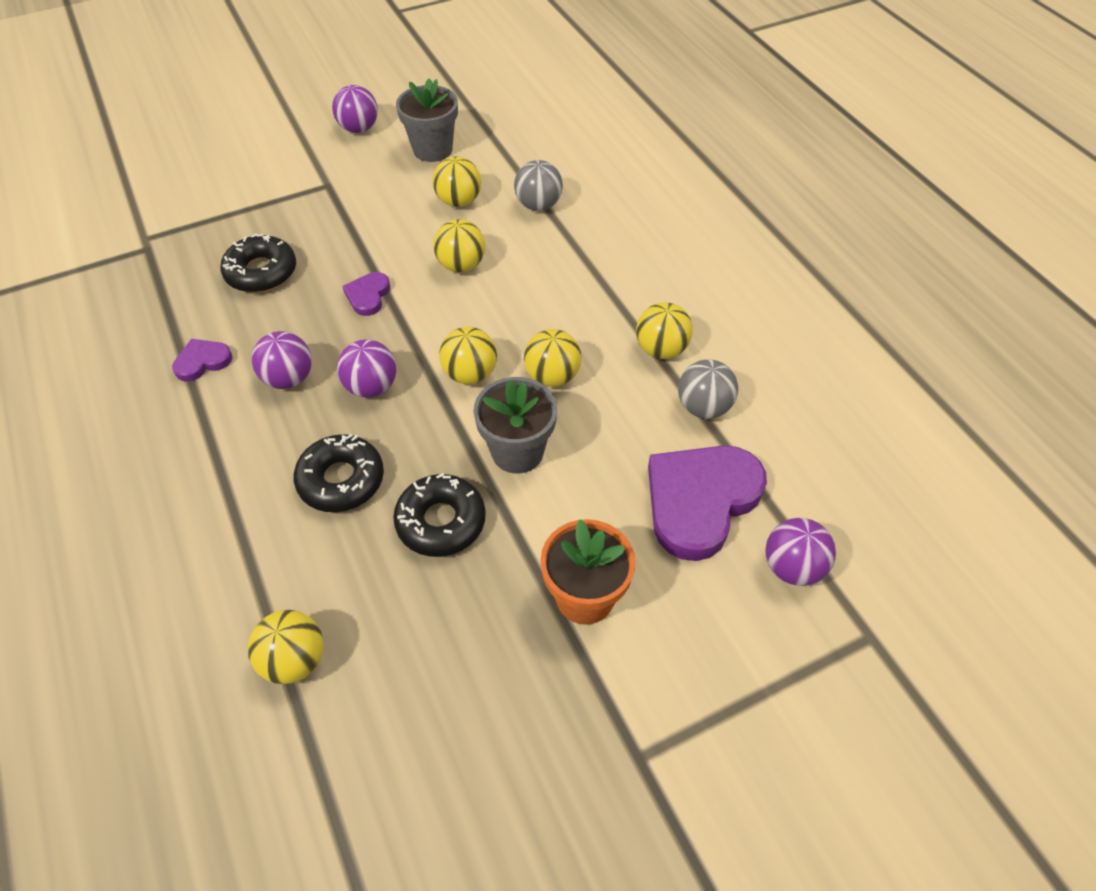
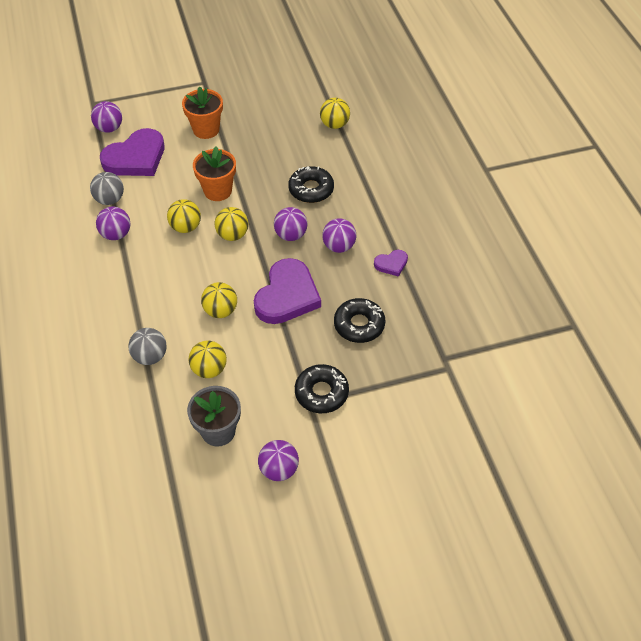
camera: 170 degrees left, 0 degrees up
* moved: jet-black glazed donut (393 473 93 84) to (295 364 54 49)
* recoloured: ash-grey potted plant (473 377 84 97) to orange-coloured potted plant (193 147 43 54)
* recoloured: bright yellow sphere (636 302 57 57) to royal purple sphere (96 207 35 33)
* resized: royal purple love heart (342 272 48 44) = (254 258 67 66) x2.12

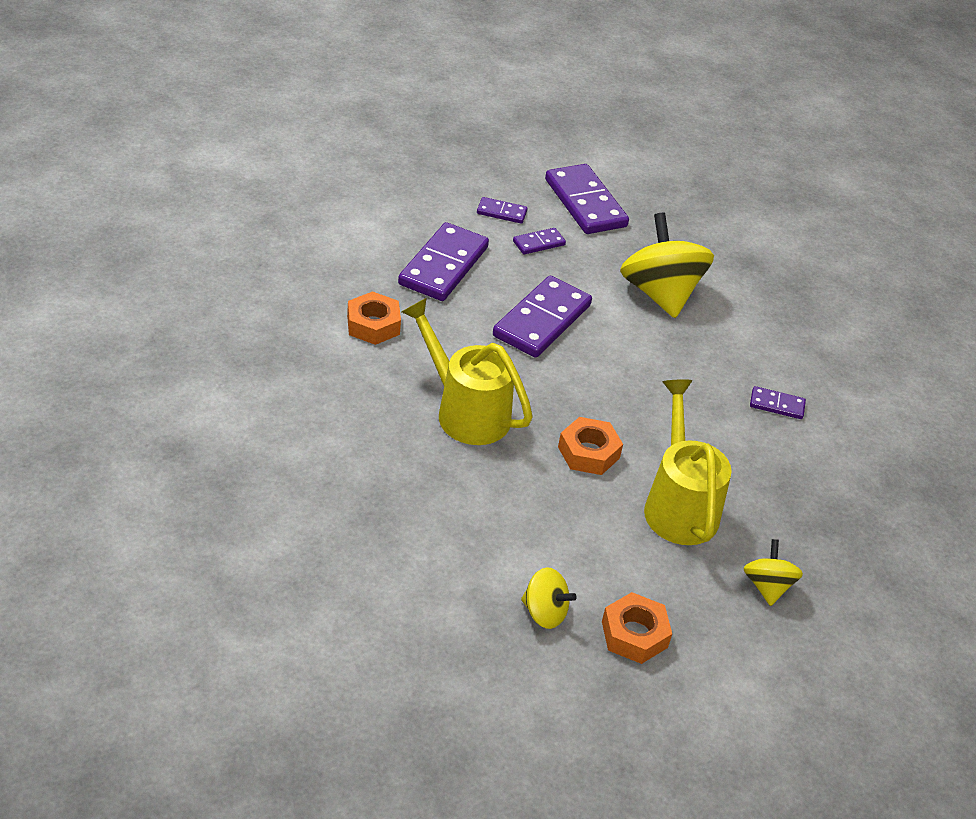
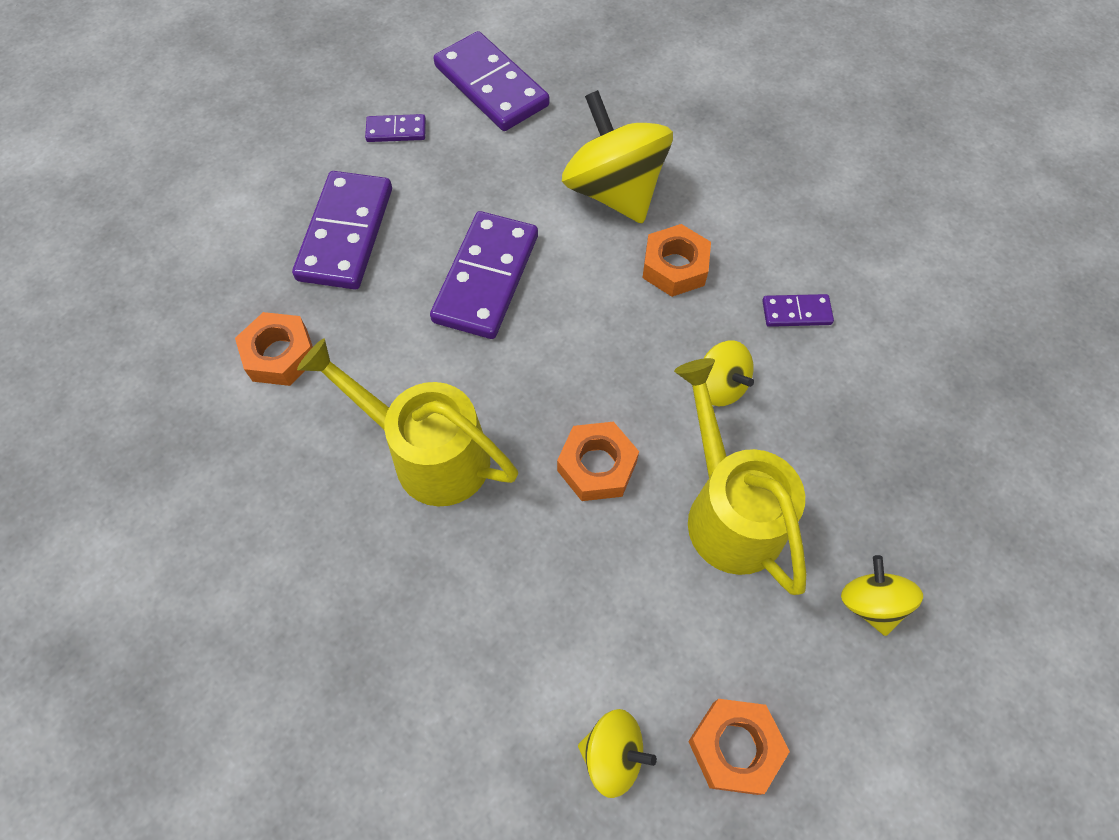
camera: 10 degrees left, 20 degrees up
* removed: royal purple domino tile (513 228 53 27)
* added: orange-coloured nut (642 224 69 73)
* added: bright yellow toy top (703 340 51 66)

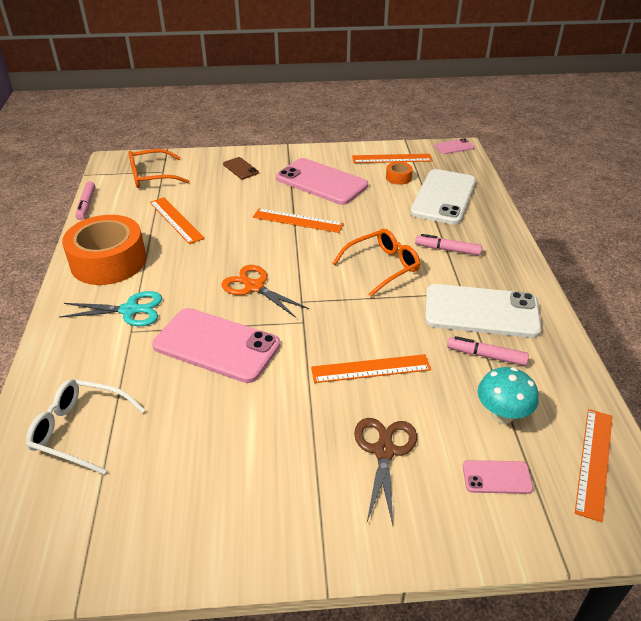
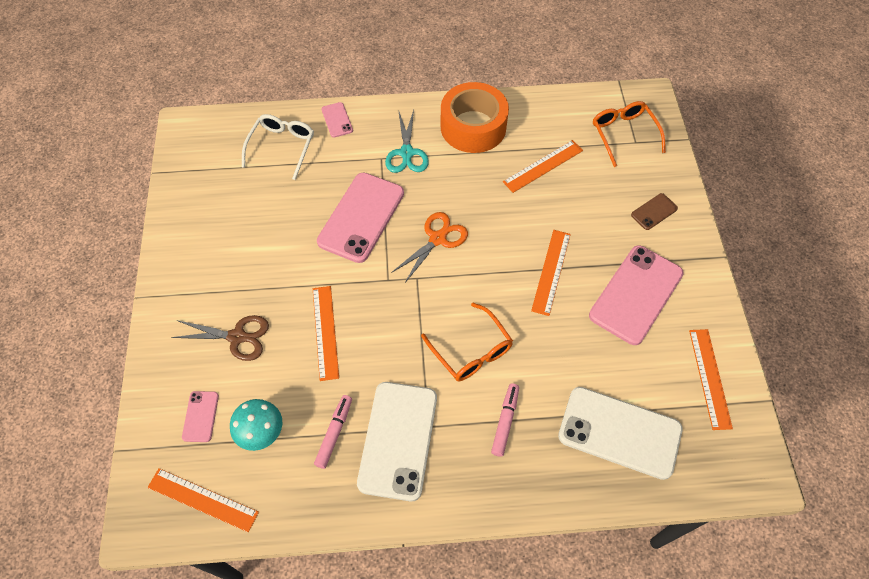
camera: 90 degrees right, 20 degrees up
* removed: rosy marker pen (75 181 20 39)
* removed: orange-coloured sticky tape (386 162 27 23)
* moved: rosy mobile phone (434 138 41 16) to (321 102 32 35)

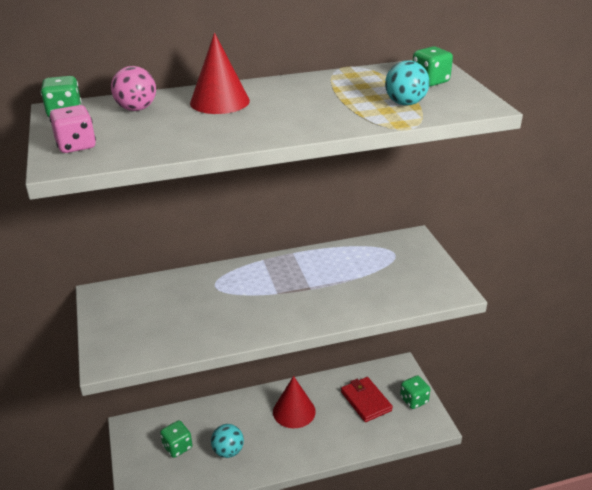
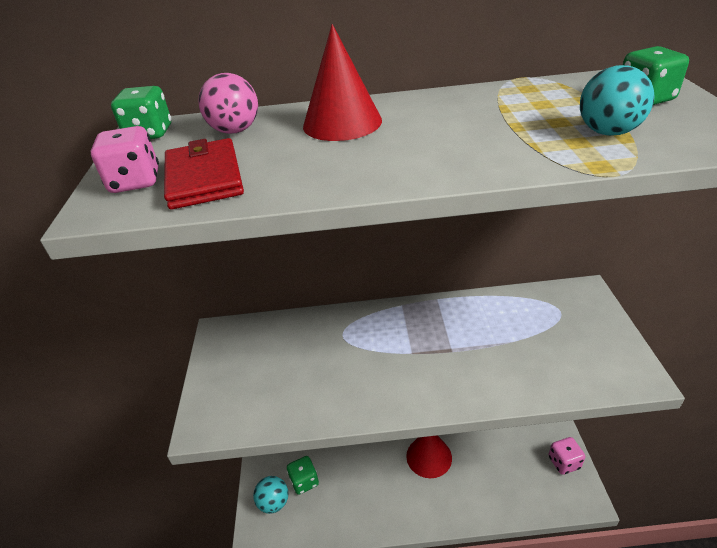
camera: 15 degrees right, 5 degrees up
* moved: turquoise sphere (211 424 33 34) to (253 476 35 38)
* moved: crimson wallet (341 377 52 45) to (164 138 80 72)
* recoloured: leaf-green die (400 375 31 34) to rosy die (548 437 37 38)

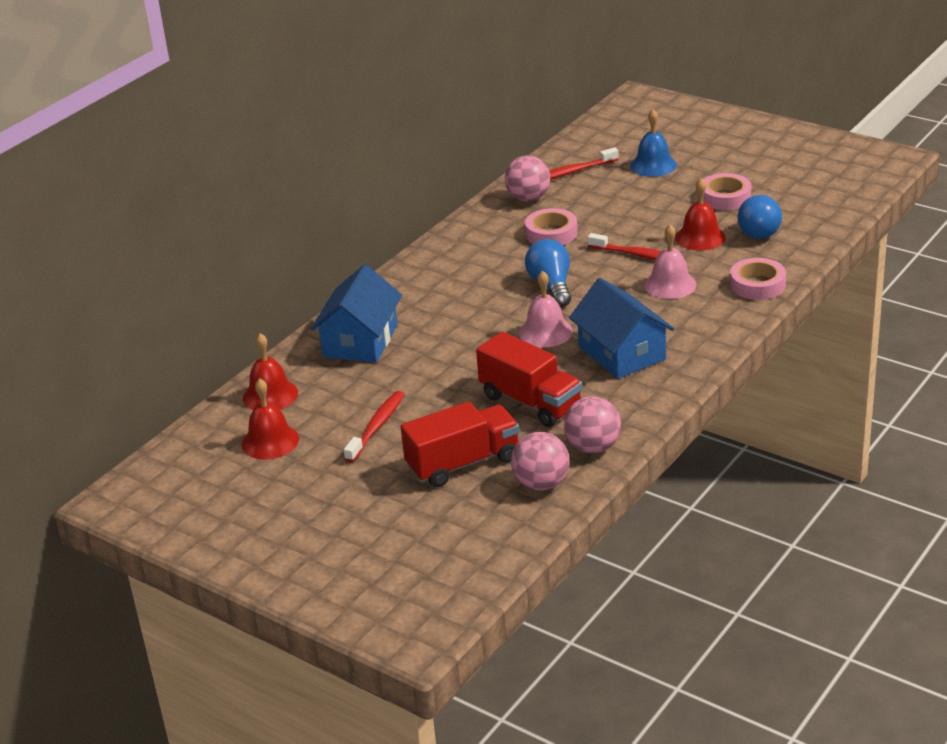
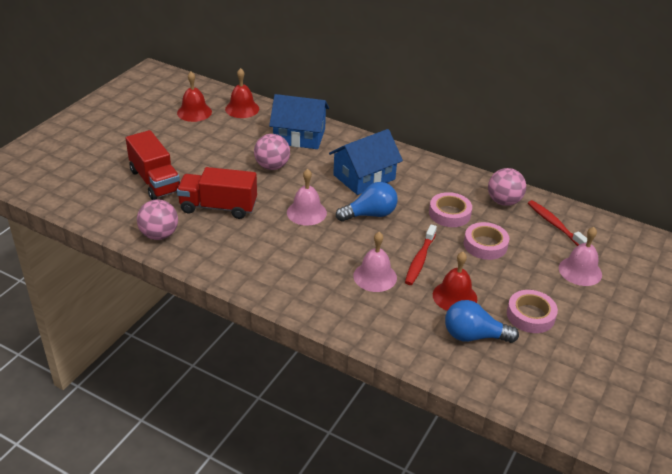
camera: 80 degrees right, 5 degrees up
* removed: crimson toothbrush (344 391 60 71)
* moved: rosy sphere (511 432 59 58) to (254 134 36 36)
* moved: cobalt toy house (569 278 105 101) to (329 129 74 66)
* moved: rosy sticky tape (730 258 56 42) to (464 222 45 38)
* recoloured: cobalt bell (630 109 47 68) to rosy bell (559 227 43 59)
* turned: crimson lorry (476 332 106 95) = (177 167 80 52) 60 degrees clockwise

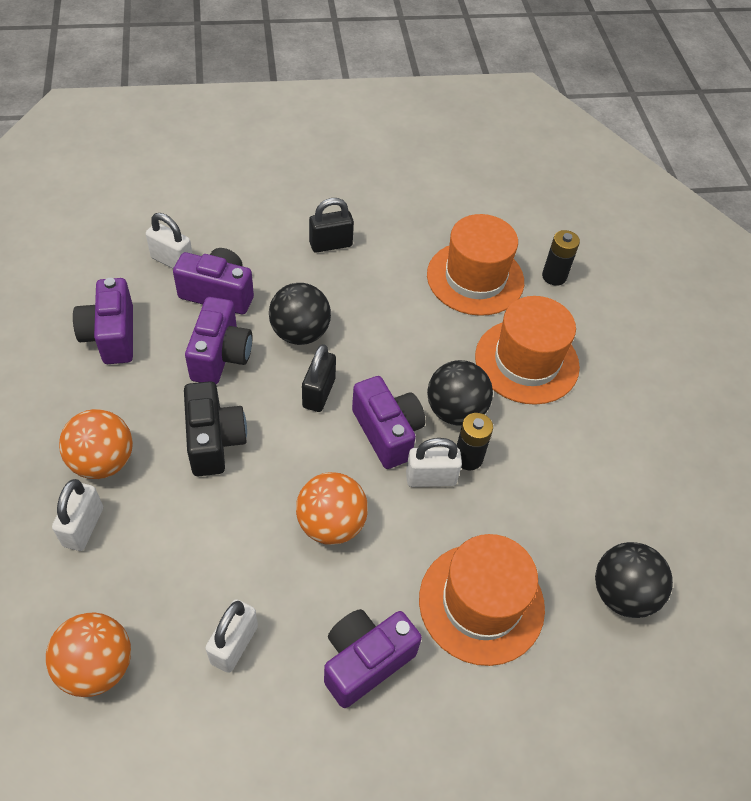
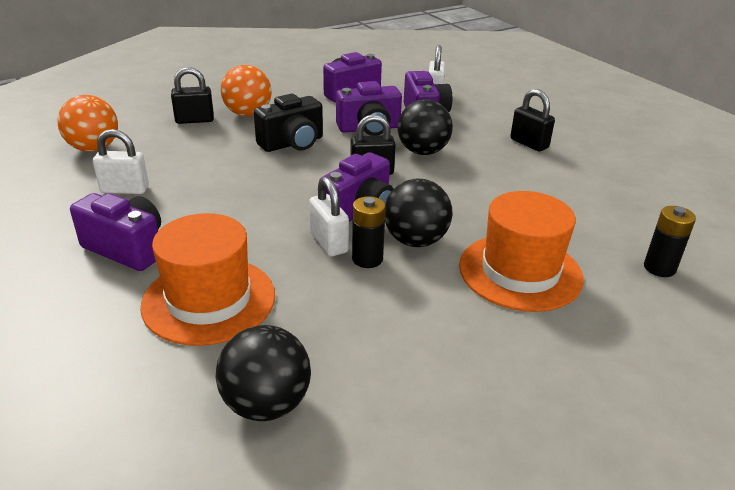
camera: 70 degrees right, 20 degrees down
* removed: orange-coloured sphere (296 472 72 73)
* removed: orange-coloured hat (427 214 97 102)
* recoloured: pure white lock (52 479 51 72) to jet-black lock (171 67 43 57)

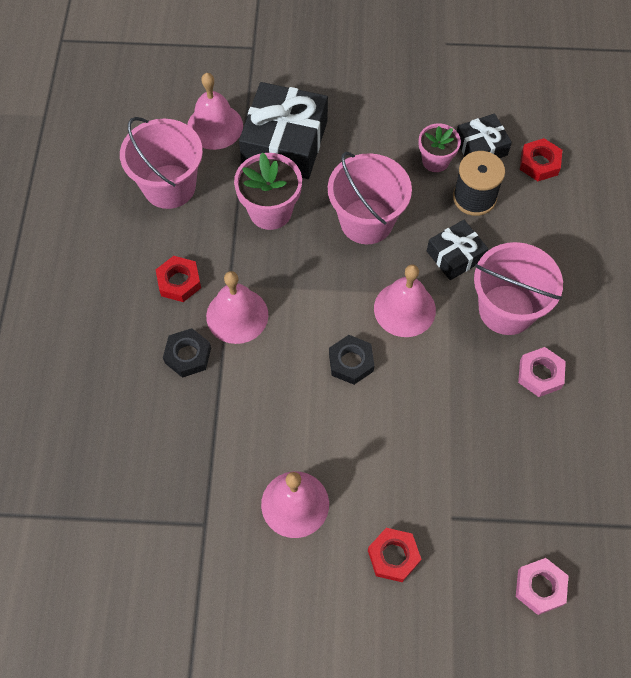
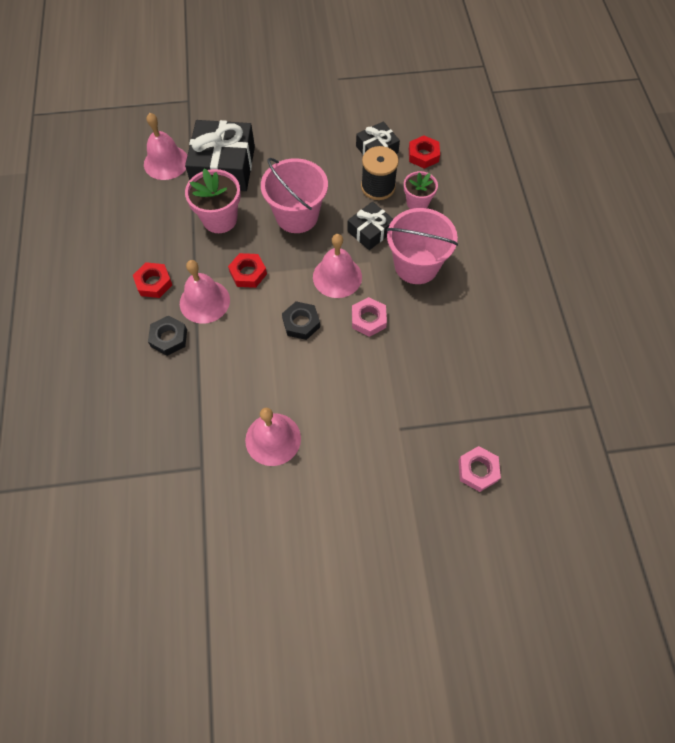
camera: 10 degrees left, 0 degrees up
* removed: rosy pail (120 117 83 92)
* moved: crimson nut (368 528 53 54) to (228 253 39 35)
* moved: rosy potted plant (419 123 42 49) to (404 171 34 38)
* moved: rosy nut (518 347 48 50) to (352 297 35 40)

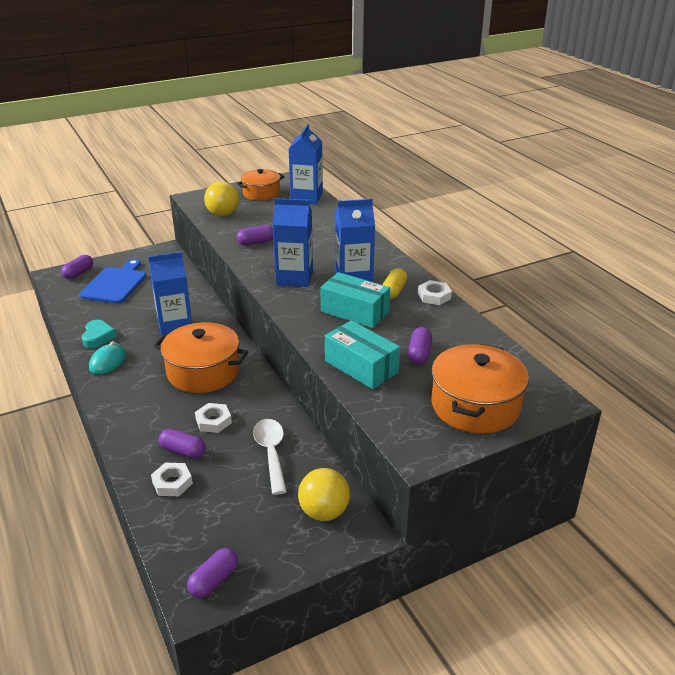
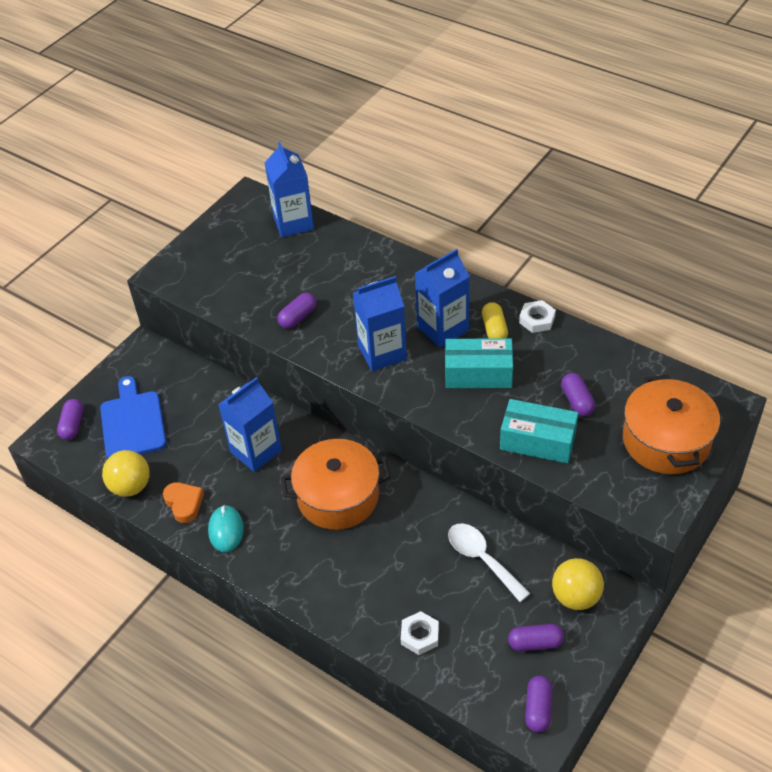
camera: 25 degrees left, 15 degrees up
* removed: pure white nut (195 403 37 30)
* removed: orange-coloured stockpot (237 169 47 32)
* moved: royal purple capsule (159 429 46 30) to (508 624 56 27)
* moved: bright yellow sphere (204 181 35 35) to (102 450 48 47)
* recoloured: turquoise love heart (82 320 35 28) to orange-coloured love heart (163 482 41 41)

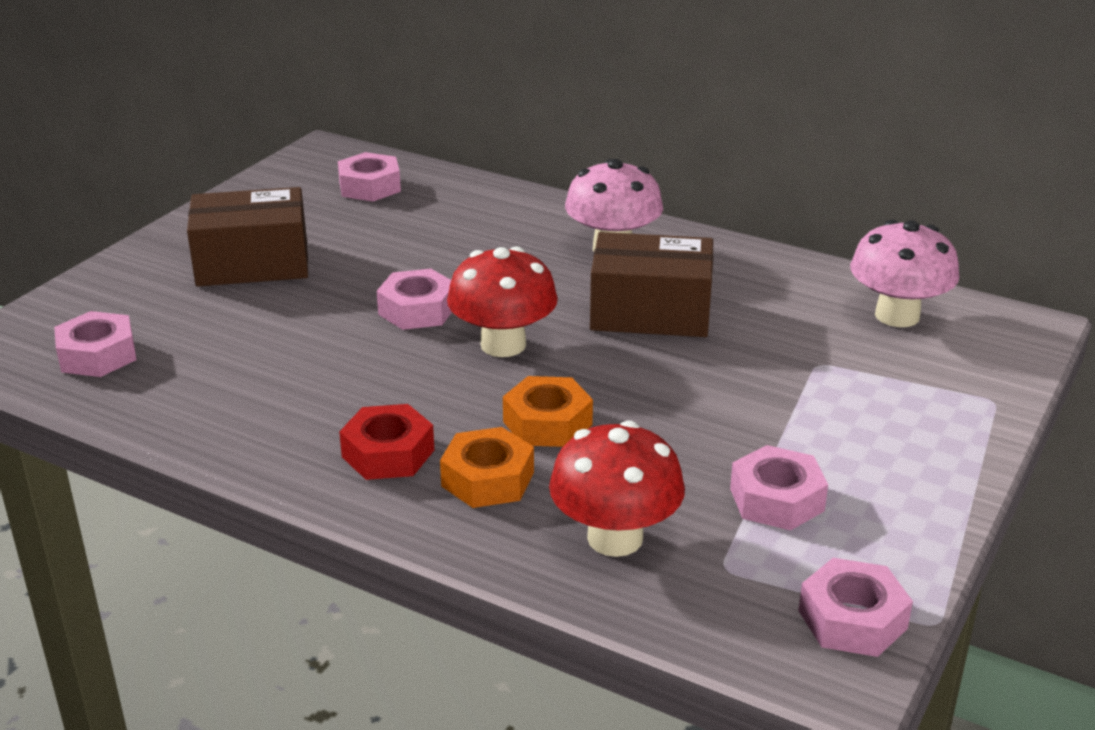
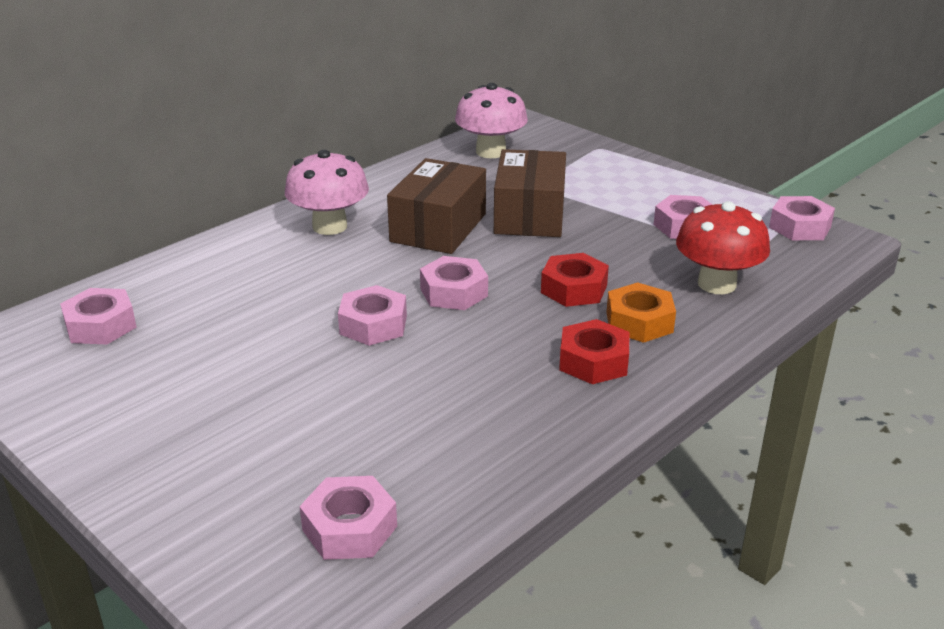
camera: 75 degrees left, 0 degrees up
* moved: russet box (187 187 121 100) to (494 149 72 88)
* replaced: crimson fungus (447 246 111 111) to rosy nut (420 256 68 54)
* recoloured: orange-coloured nut (503 376 90 71) to crimson nut (541 253 68 54)

